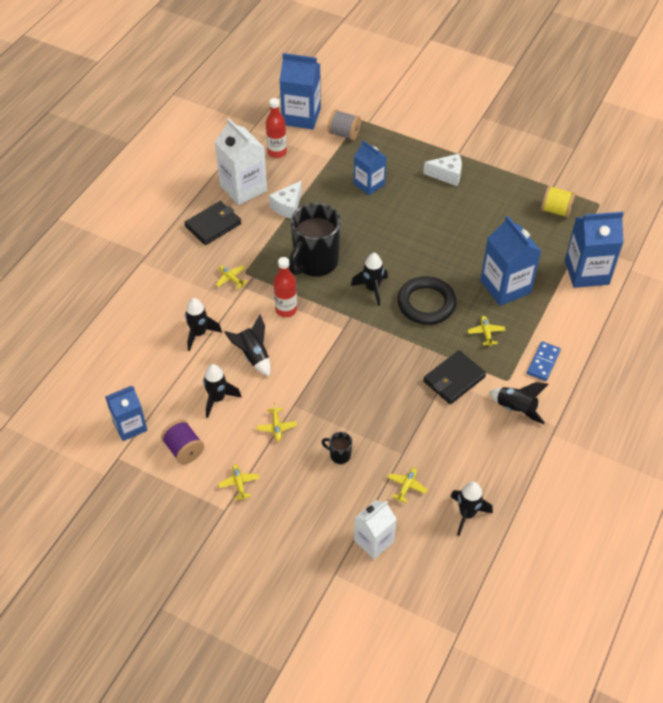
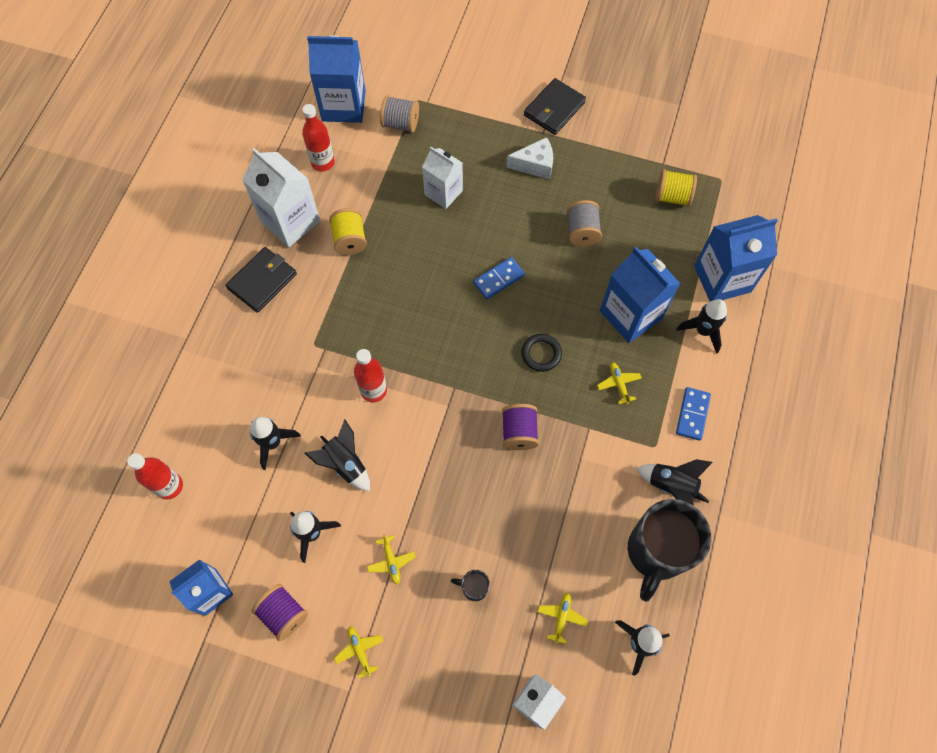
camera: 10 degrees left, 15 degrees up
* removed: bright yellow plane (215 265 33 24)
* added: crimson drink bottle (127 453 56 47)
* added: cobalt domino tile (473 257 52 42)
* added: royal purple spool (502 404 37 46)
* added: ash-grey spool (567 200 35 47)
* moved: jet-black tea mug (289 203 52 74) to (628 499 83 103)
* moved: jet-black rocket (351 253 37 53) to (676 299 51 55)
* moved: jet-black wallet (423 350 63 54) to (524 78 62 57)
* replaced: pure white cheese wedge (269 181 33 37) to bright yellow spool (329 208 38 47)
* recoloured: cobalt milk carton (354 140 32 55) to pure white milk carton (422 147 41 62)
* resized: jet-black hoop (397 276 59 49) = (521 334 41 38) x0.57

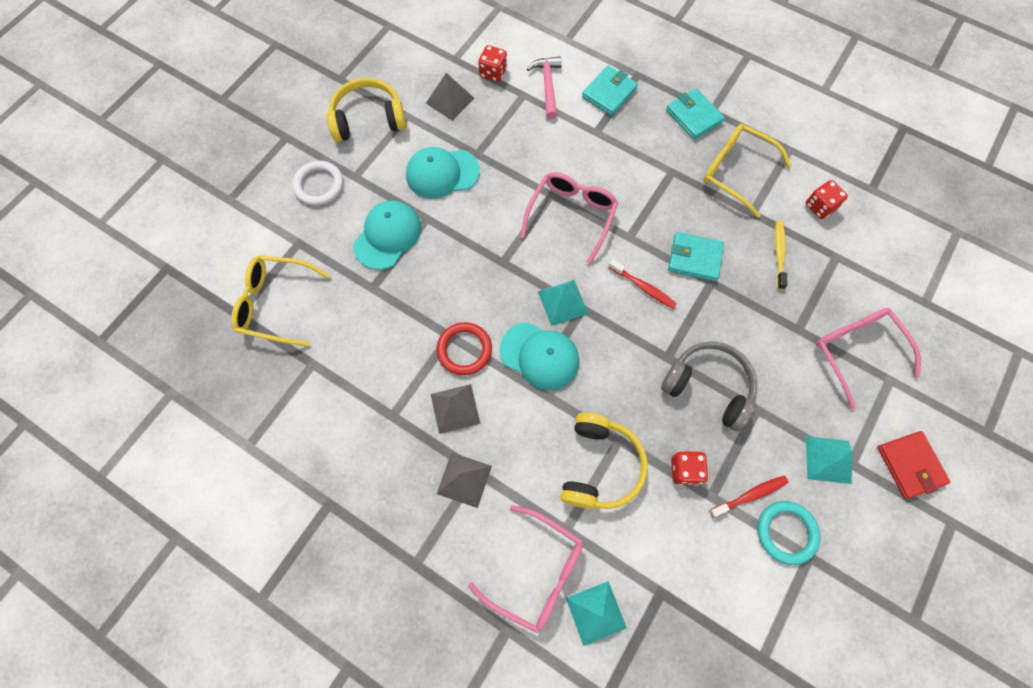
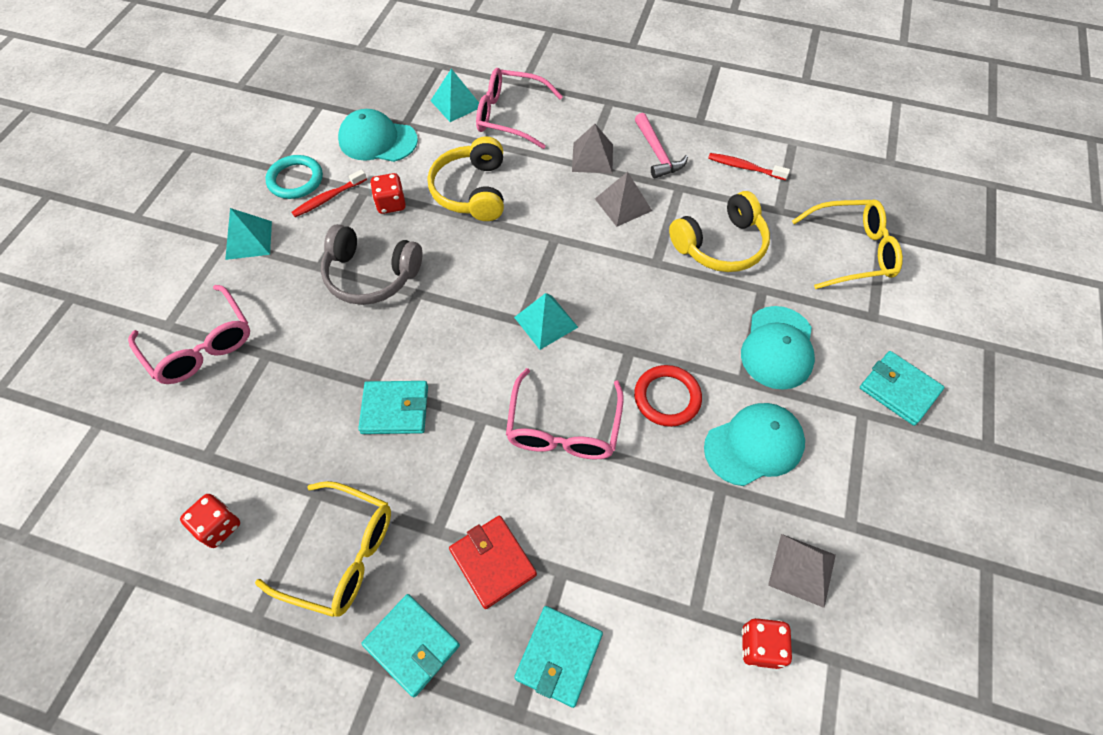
camera: 165 degrees right, 10 degrees down
* removed: bright yellow toothbrush (775 220 13 70)
* moved: bright yellow headphones (327 78 79 64) to (669 191 101 81)
* moved: crimson hoop (437 322 55 53) to (634 365 68 62)
* moved: turquoise peaked cap (499 322 80 68) to (338 109 80 53)
* moved: rosy hammer (527 56 35 63) to (635 113 53 65)
* moved: crimson toothbrush (609 259 68 50) to (708 153 82 27)
* moved: crimson wallet (877 431 74 68) to (449 515 88 94)
* replaced: pure white hoop (292 161 51 44) to turquoise wallet (860 351 85 75)

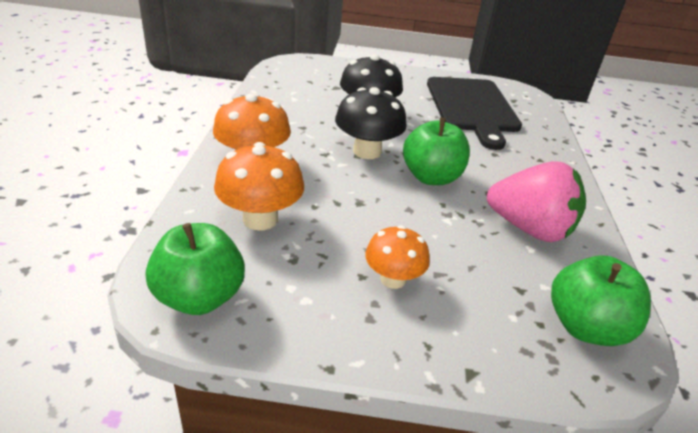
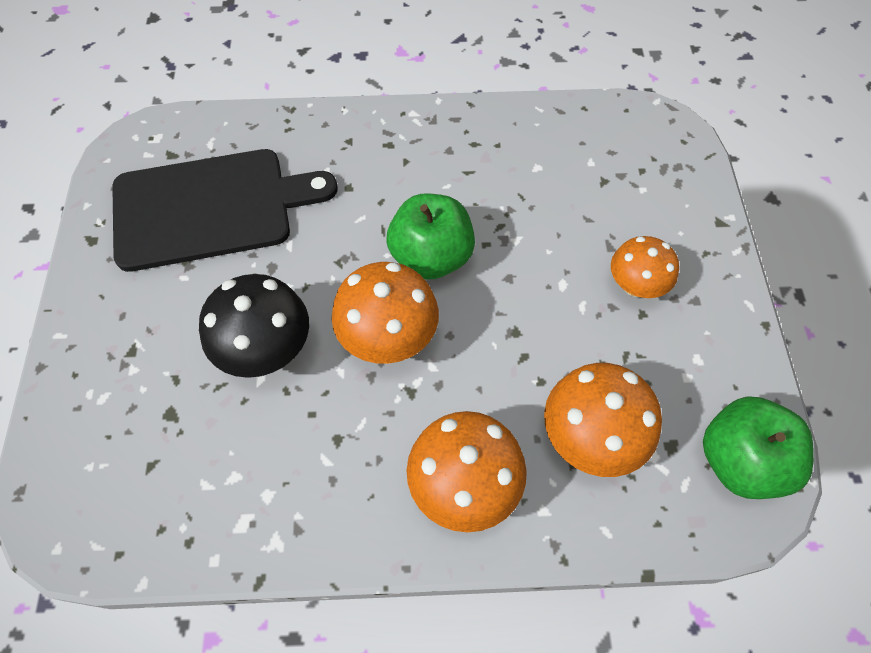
camera: 95 degrees left, 25 degrees up
* removed: rosy toy strawberry (487 161 99 81)
* removed: leaf-green apple fruit (551 255 100 91)
* recoloured: jet-black fungus (335 87 72 72) to orange-coloured fungus (331 262 108 102)

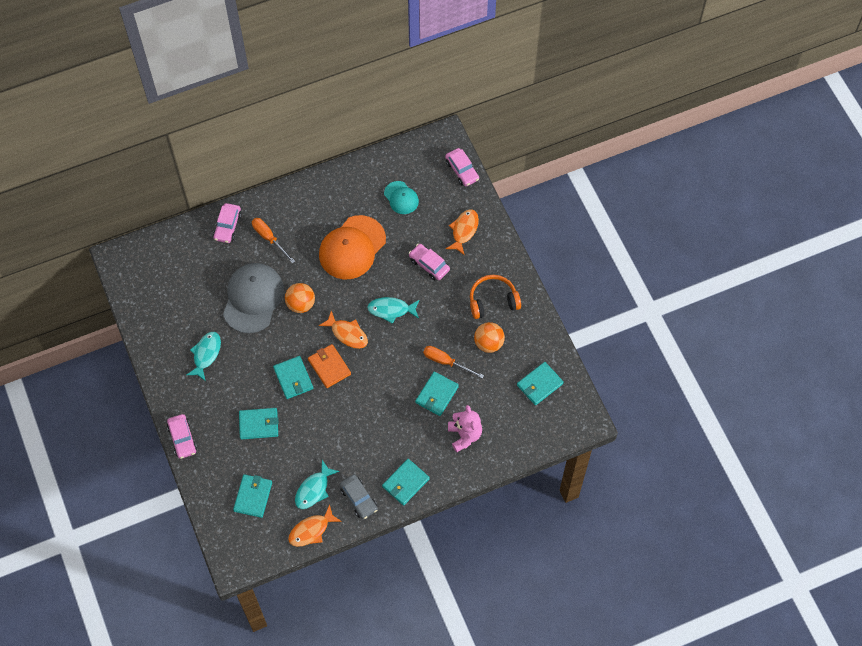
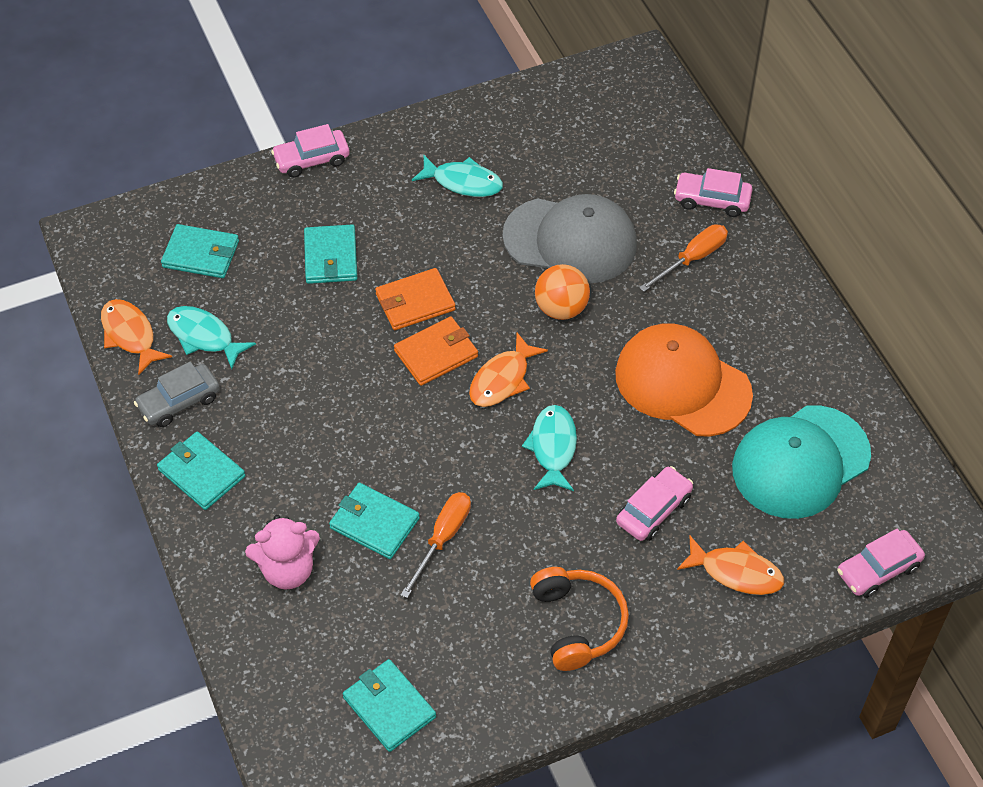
camera: 90 degrees right, 10 degrees down
* removed: orange-coloured sphere (474 322 31 31)
* recoloured: turquoise wallet (273 356 40 43) to orange-coloured wallet (375 268 81 62)
* resized: turquoise peaked cap (384 181 35 33) = (732 405 139 114) x1.88

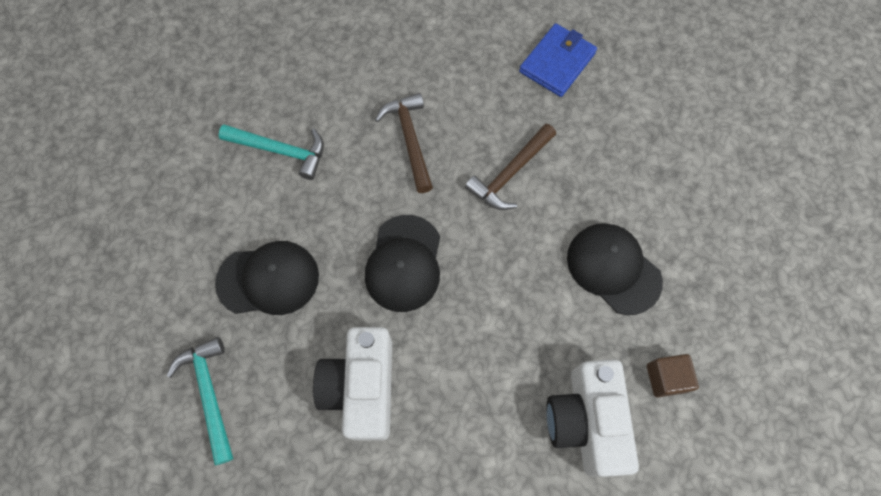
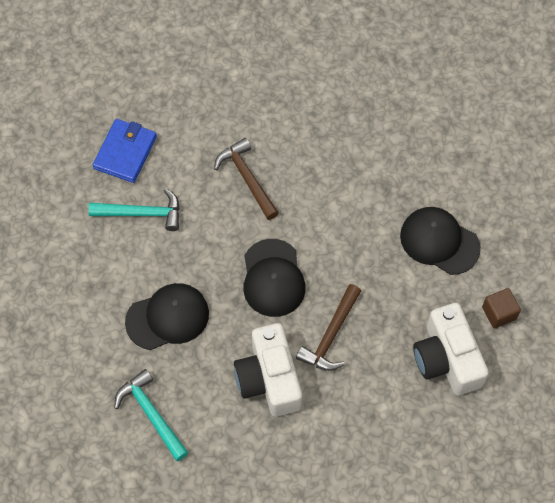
camera: 15 degrees left, 5 degrees down
* moved: russet hammer (465 124 91 86) to (296 284 65 87)
* moved: cobalt wallet (519 23 78 74) to (93 119 64 64)

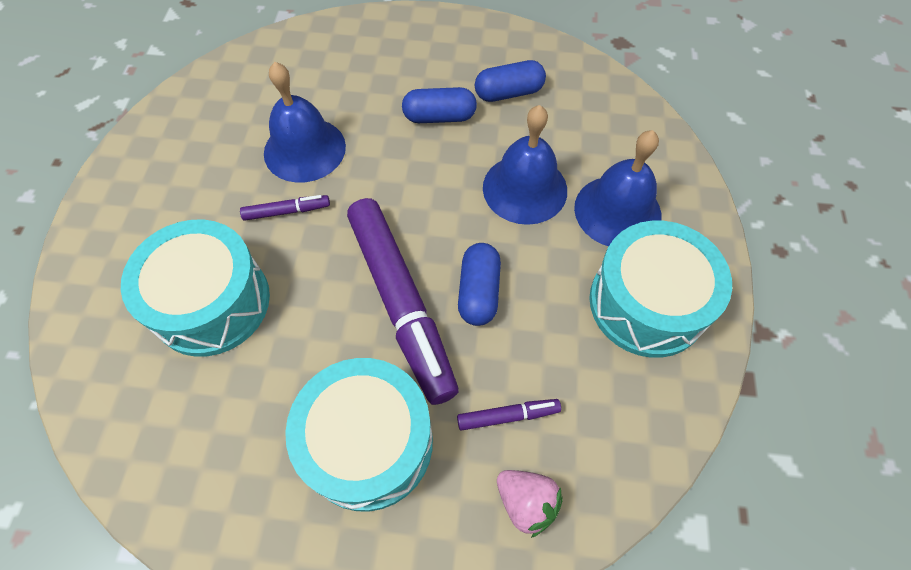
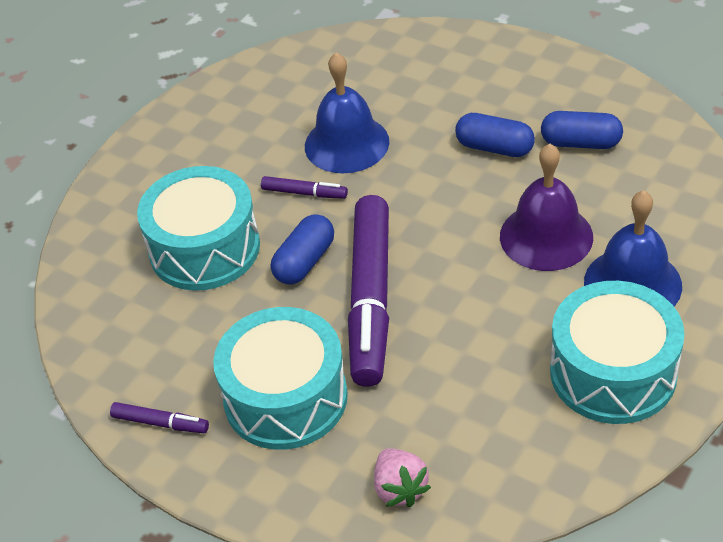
camera: 30 degrees right, 15 degrees down
* moved: royal purple marker pen (457 399 104 32) to (110 402 99 31)
* moved: cobalt capsule (458 243 43 83) to (271 214 63 70)
* recoloured: cobalt bell (483 105 84 120) to royal purple bell (500 144 93 127)

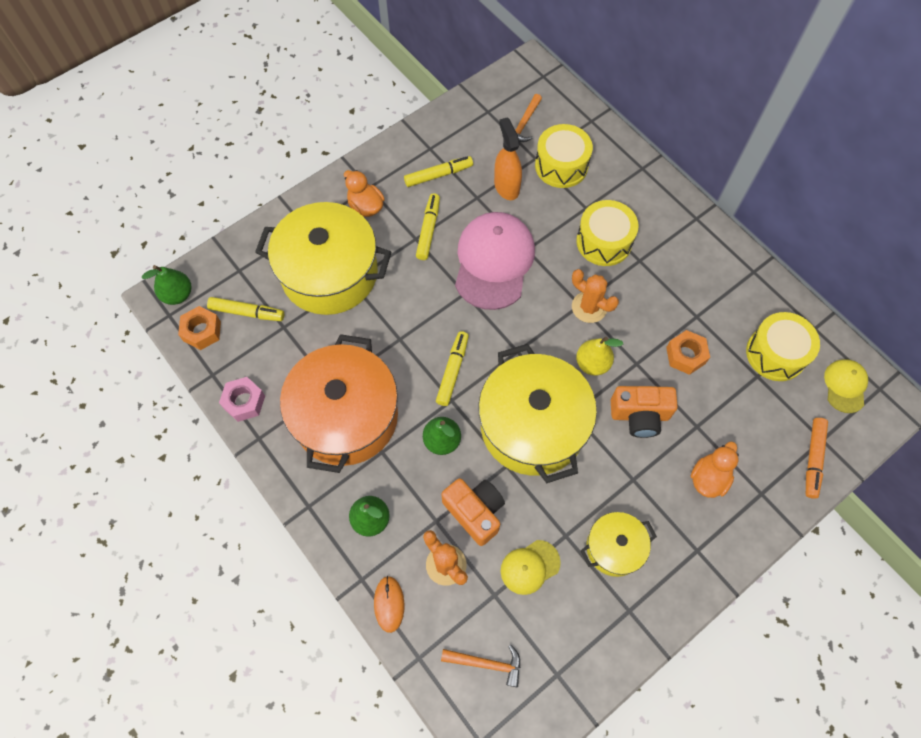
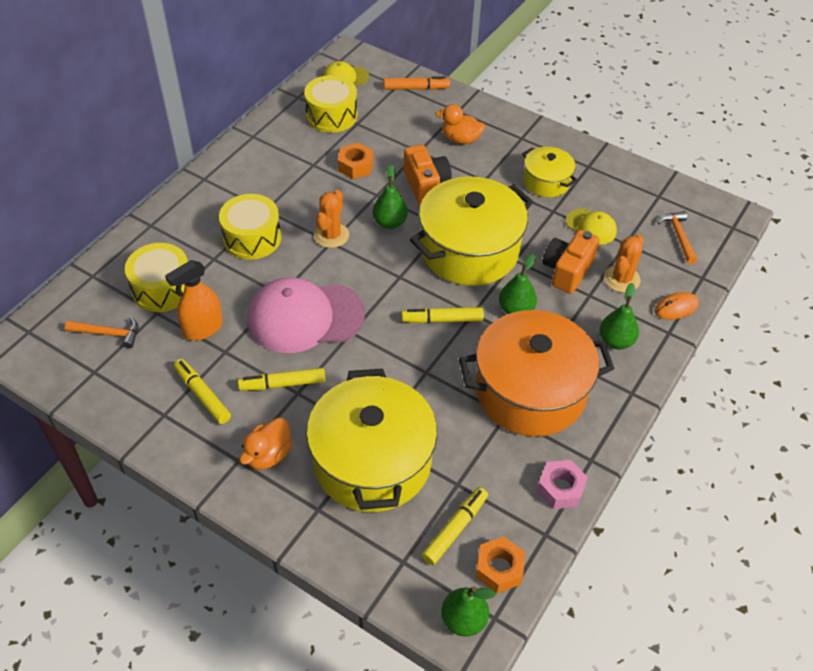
camera: 110 degrees left, 15 degrees down
* recoloured: bright yellow toy pear (576 337 47 39) to leaf-green toy pear (373 165 35 64)
* turned: bright yellow marker pen (207 297 77 24) = (422 487 66 78) 45 degrees clockwise

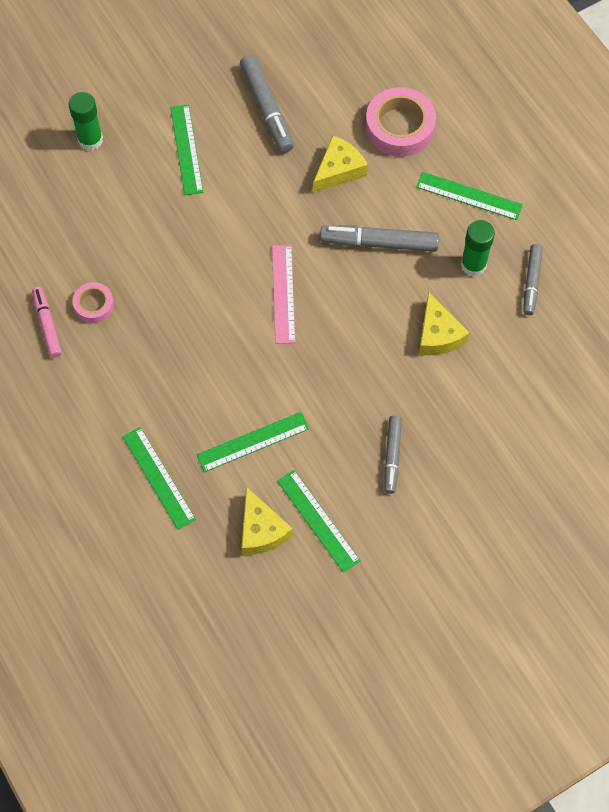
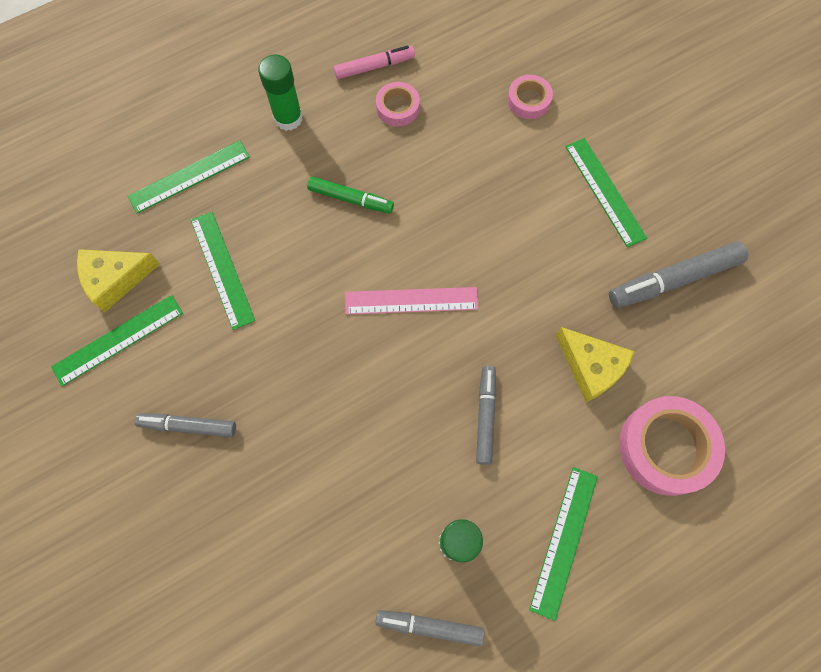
camera: 90 degrees right, 5 degrees up
* removed: bright yellow cheese wedge (419 291 51 64)
* added: leaf-green marker pen (307 177 87 37)
* added: rosy sticky tape (507 75 46 44)
* moved: leaf-green stick of glue (68 92 35 59) to (258 55 45 76)
* turned: leaf-green measuring stick (170 104 33 91) = (565 138 82 109) 75 degrees clockwise
* resized: ash-grey marker pen (320 226 119 26) = (476 366 20 99) x0.64

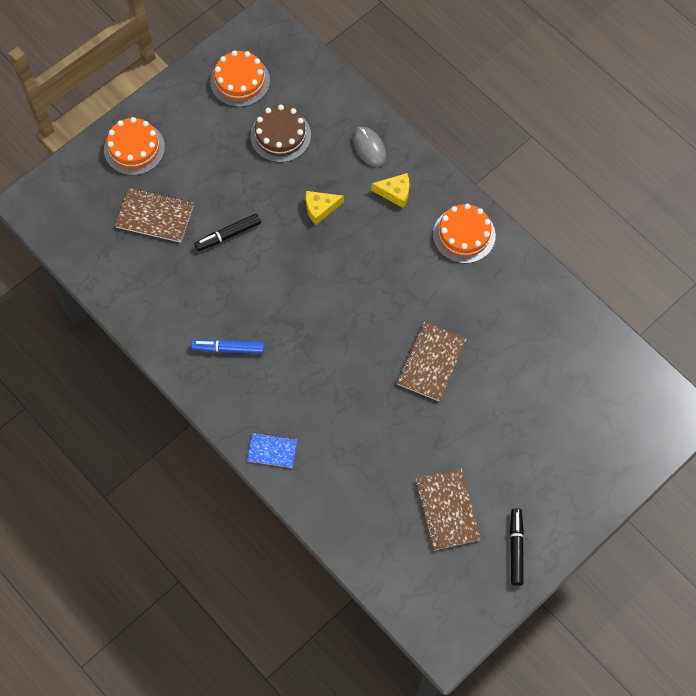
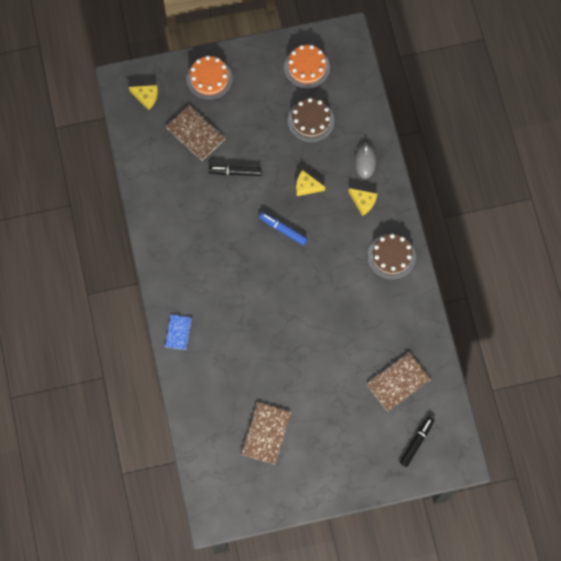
camera: 30 degrees right, 5 degrees up
* added: bright yellow cheese wedge (129 85 29 25)
* moved: cobalt marker pen (191 339 73 15) to (259 212 49 33)
* moved: russet notebook (397 322 70 79) to (366 352 65 60)
* moved: jet-black marker pen (510 508 14 78) to (400 416 34 51)
* recoloured: orange-coloured gateau (433 204 63 60) to russet gateau (368 234 48 46)
* turned: cobalt notebook (247 433 50 35) = (165 315 28 35) 60 degrees clockwise

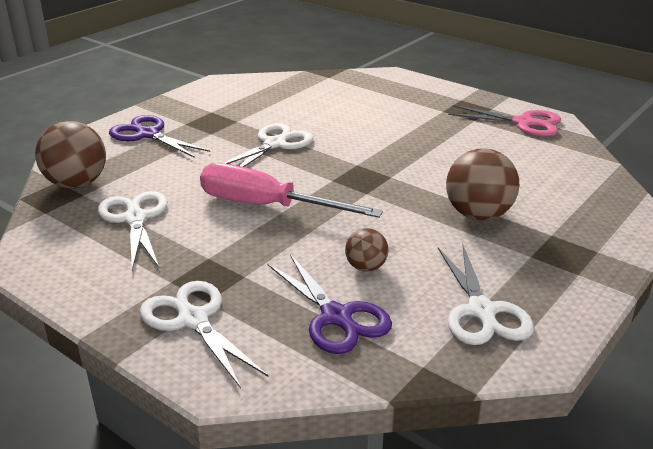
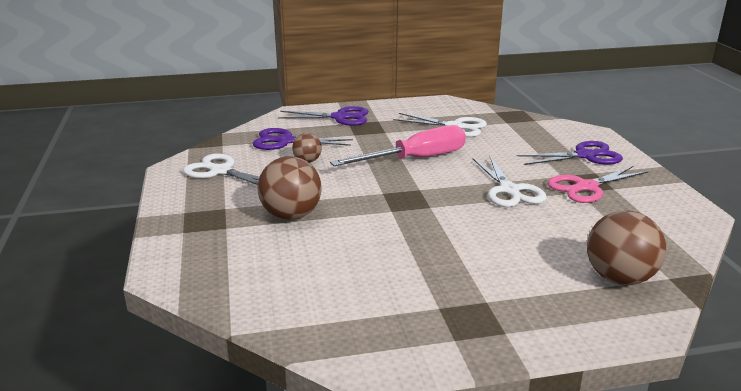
camera: 130 degrees right, 5 degrees down
* moved: russet sphere (35 121 71 67) to (587 211 79 74)
* moved: rosy shears (448 105 113 32) to (547 166 102 37)
* recoloured: pure white shears (140 281 128 107) to royal purple shears (278 106 90 20)

